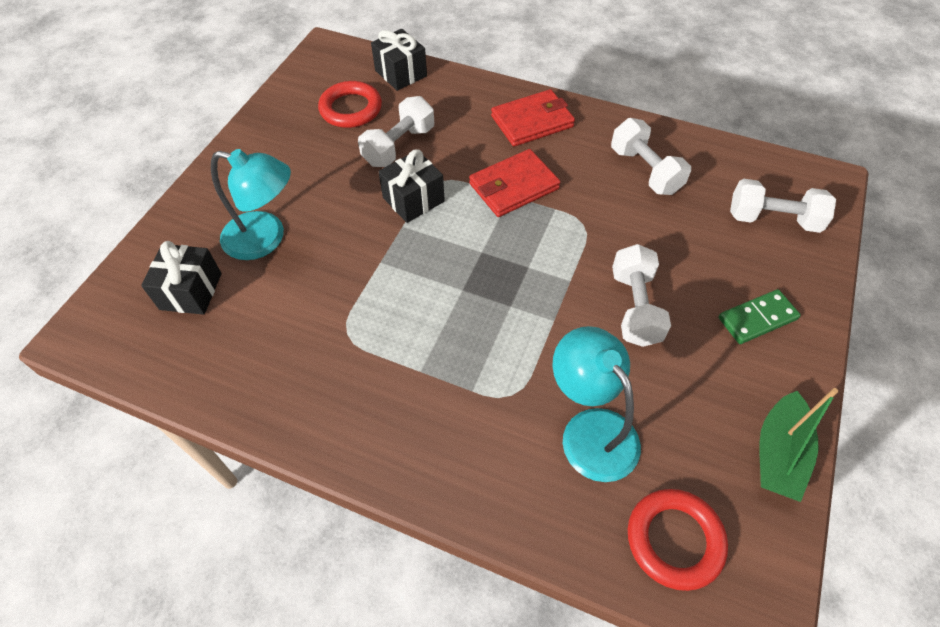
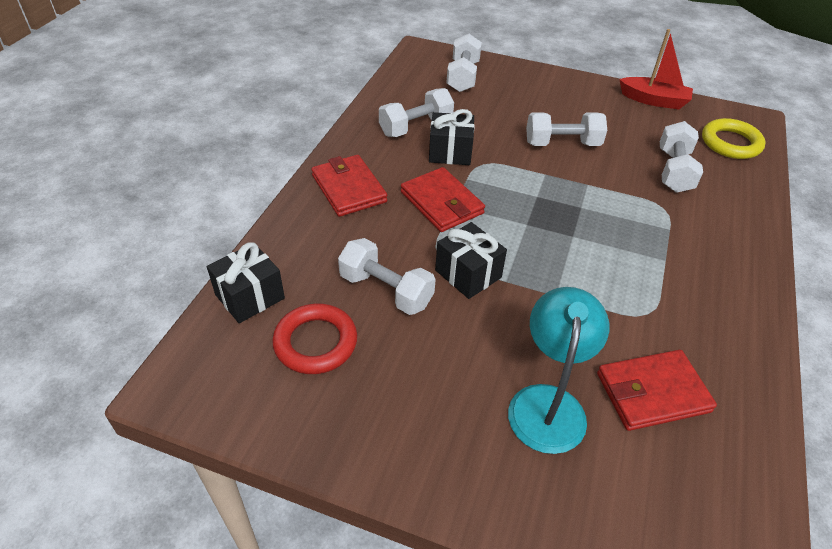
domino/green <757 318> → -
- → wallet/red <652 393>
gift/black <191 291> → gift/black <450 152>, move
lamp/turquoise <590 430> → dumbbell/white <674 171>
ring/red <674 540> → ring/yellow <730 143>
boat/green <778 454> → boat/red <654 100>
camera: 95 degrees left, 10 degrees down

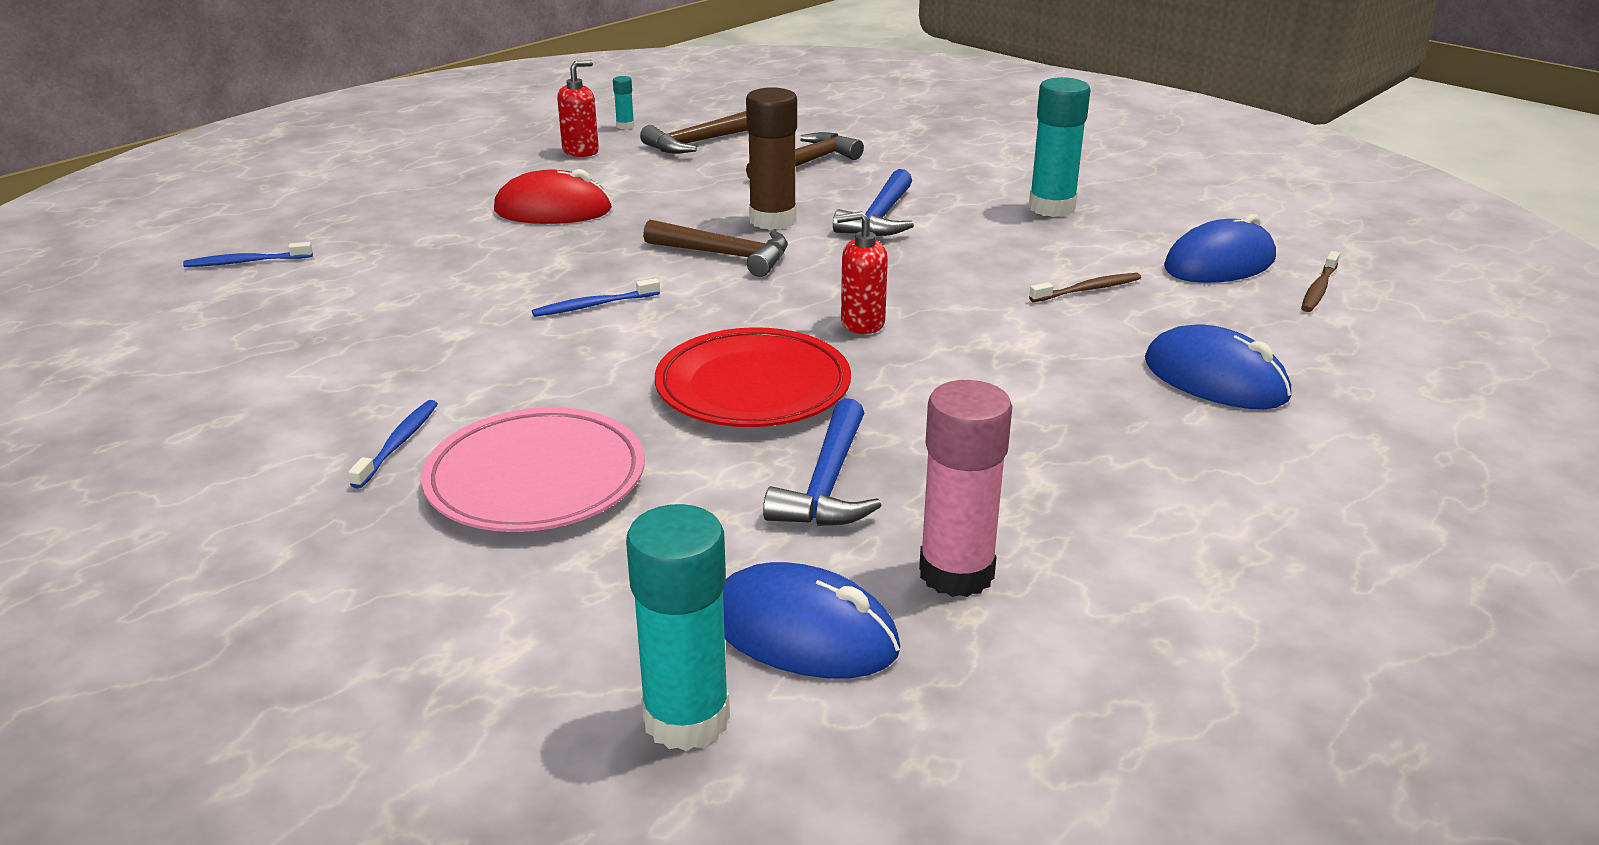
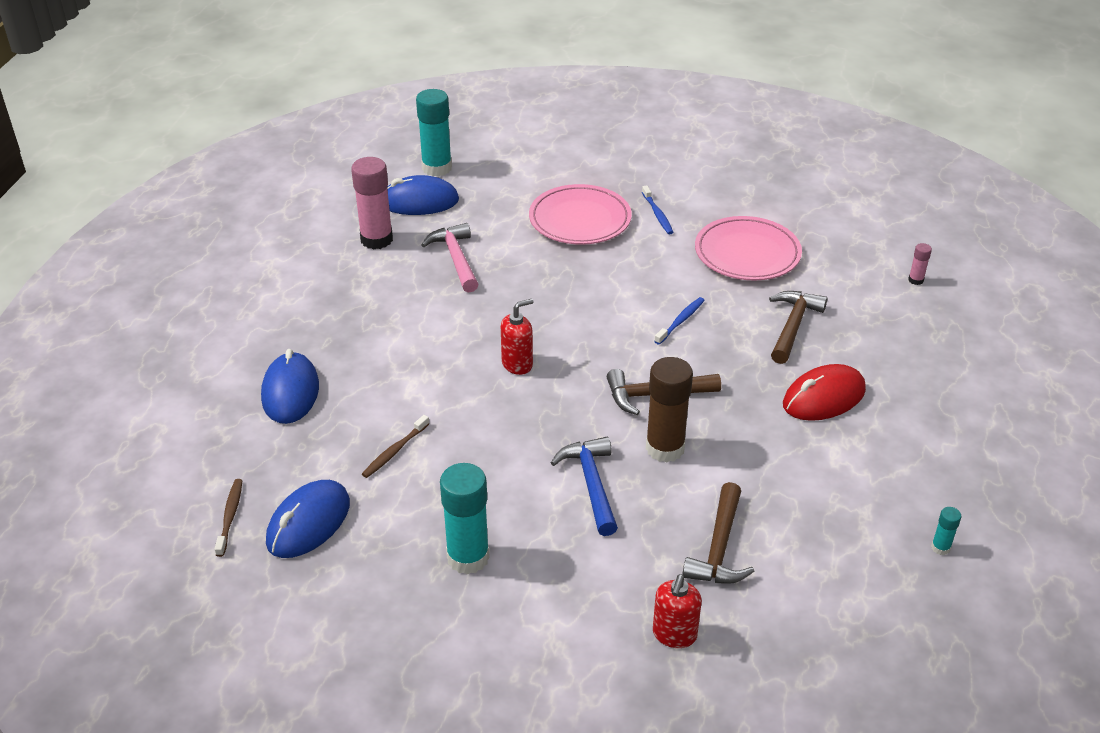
plate/red <753 387> → -
- → plate/pink <747 254>
soap dispenser/red <581 151> → soap dispenser/red <674 634>, move
hammer/brown <698 142> → hammer/brown <793 326>, move
toothbrush/blue <246 262> → glue stick/pink <915 280>
hammer/blue <827 484> → hammer/pink <456 259>
mouse/blue <1215 379> → mouse/blue <290 392>, 75 degrees clockwise
camera: 150 degrees right, 10 degrees up

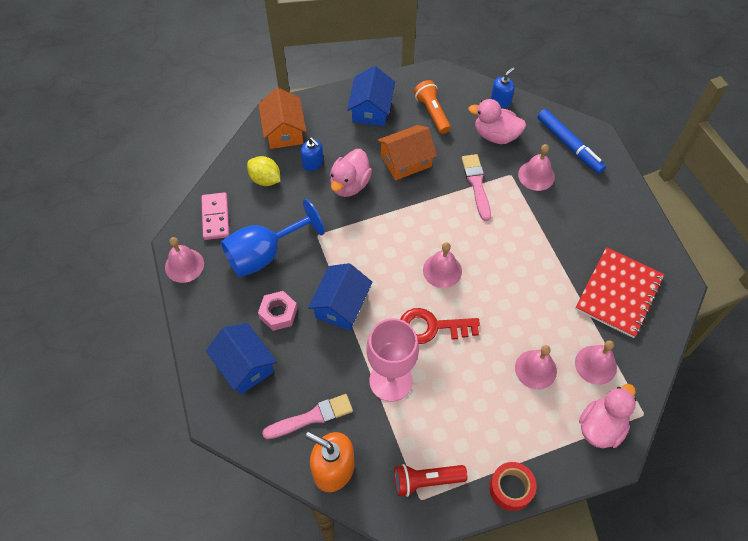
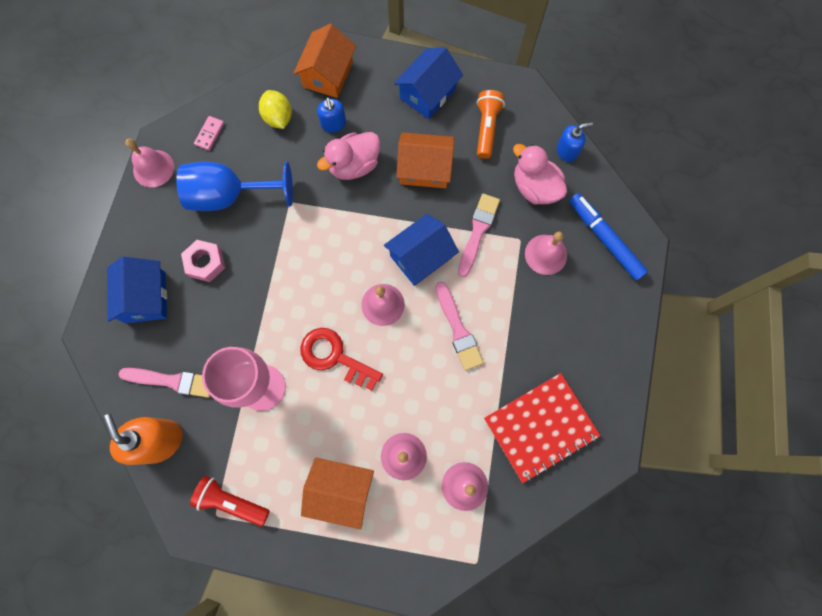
tape/red <511 488> → -
duck/pink <601 426> → -
- → house/orange <341 490>
- → brush/pink <458 329>
house/blue <341 305> → house/blue <420 257>, move
marker/blue <569 145> → marker/blue <604 239>, 150 degrees clockwise
domino/pink <216 217> → domino/pink <210 134>, x0.62
camera: 30 degrees right, 15 degrees up

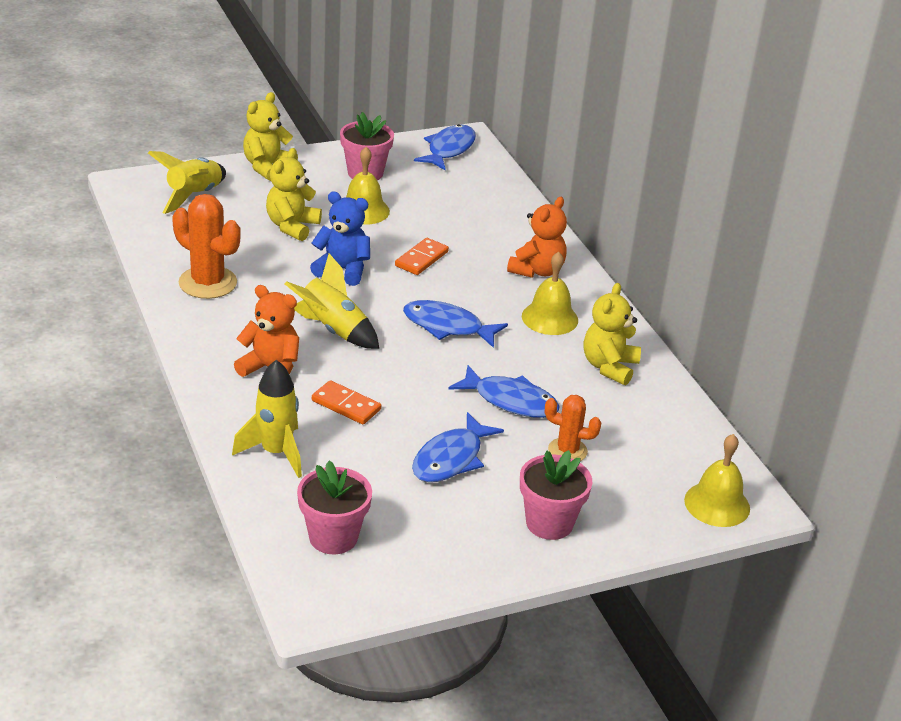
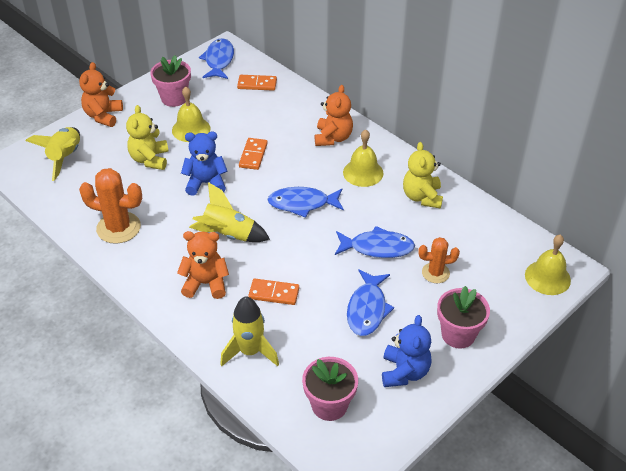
- → domino/orange <257 84>
- → teddy bear/blue <404 372>
teddy bear/yellow <267 167> → teddy bear/orange <103 116>
camera: 20 degrees left, 10 degrees up

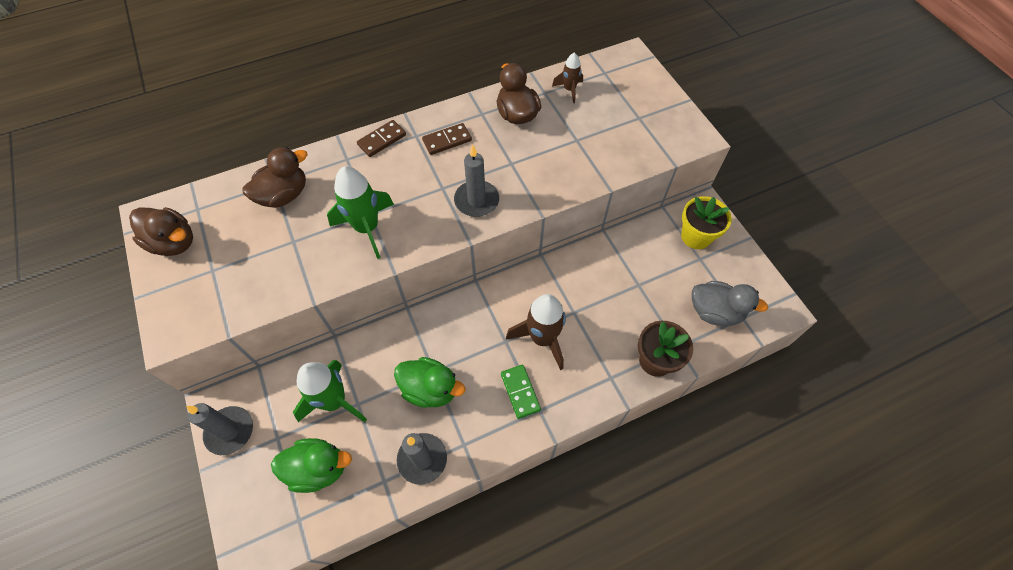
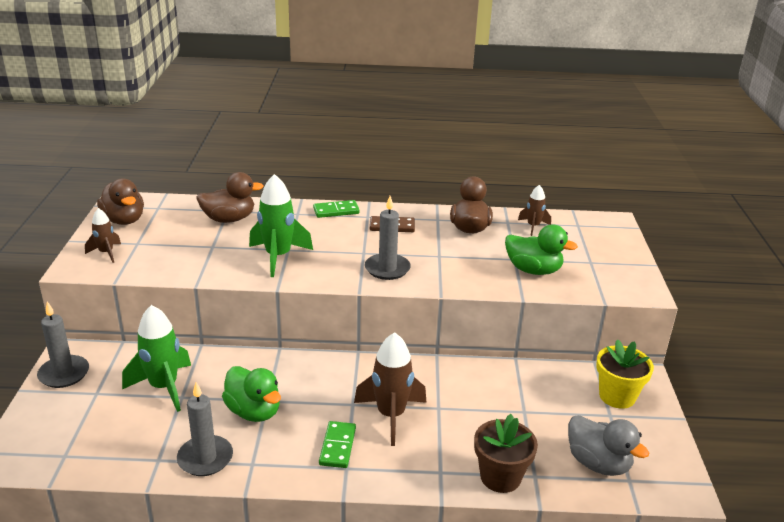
- → rocket/brown <106 253>
duck/green <318 469> → duck/green <533 270>, move
domino/brown <382 140> → domino/green <336 211>
camera: 25 degrees right, 30 degrees down

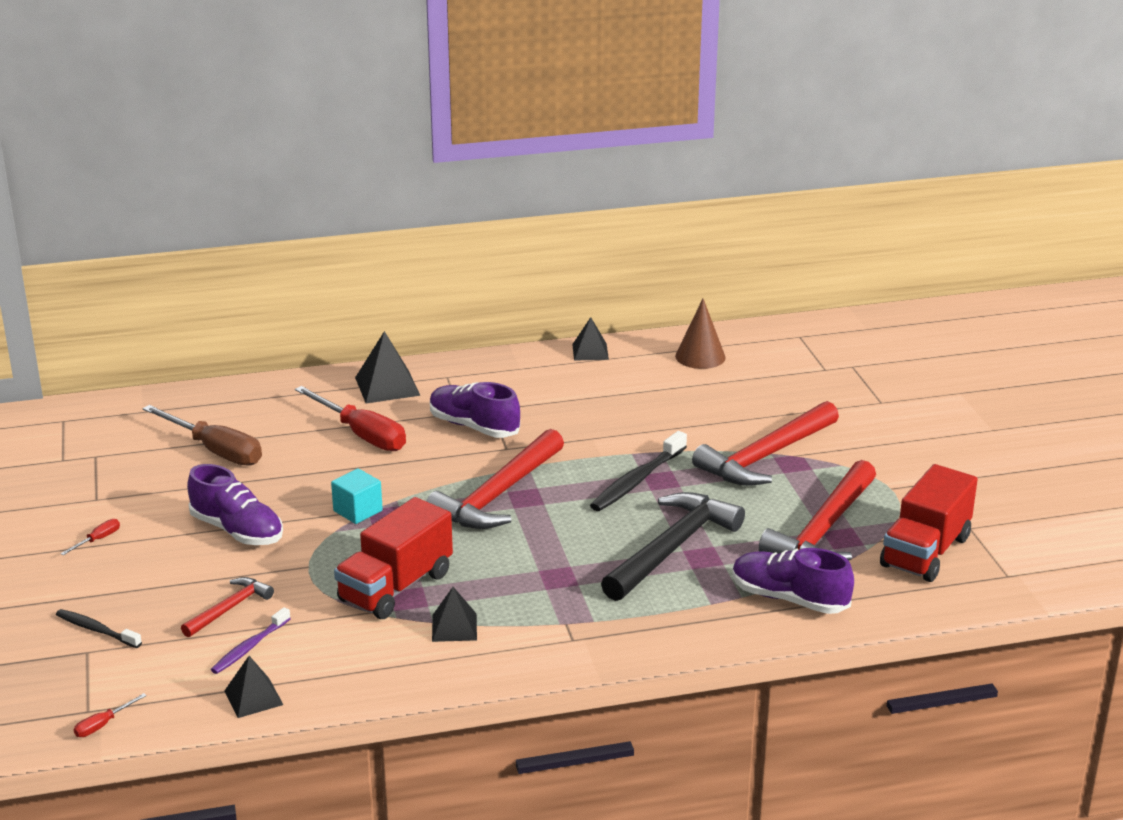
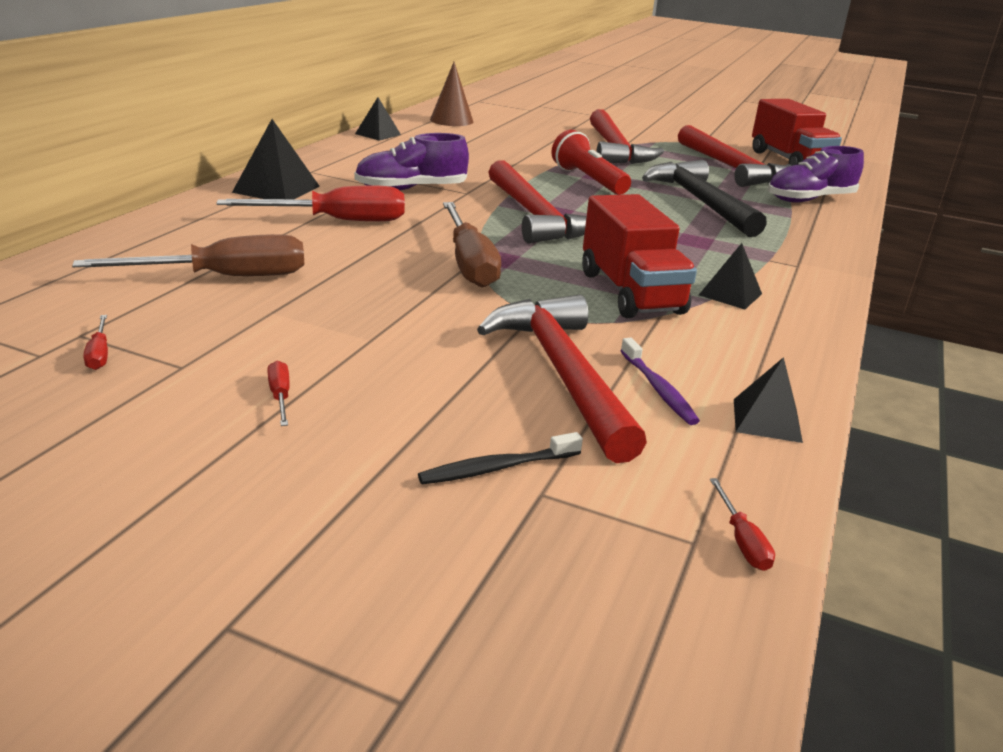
shoe/purple <237 531> → -
- → screwdriver/red <99 354>
cube/turquoise <358 511> → screwdriver/brown <469 263>
toothbrush/black <637 480> → flashlight/red <588 180>
hammer/red <230 608> → hammer/red <562 373>, x1.95
camera: 55 degrees left, 0 degrees up

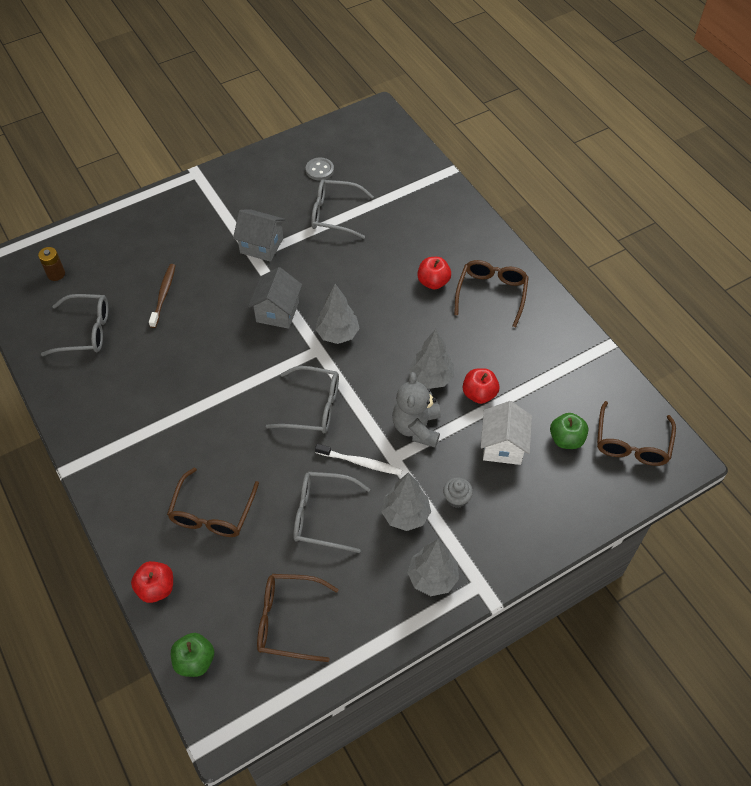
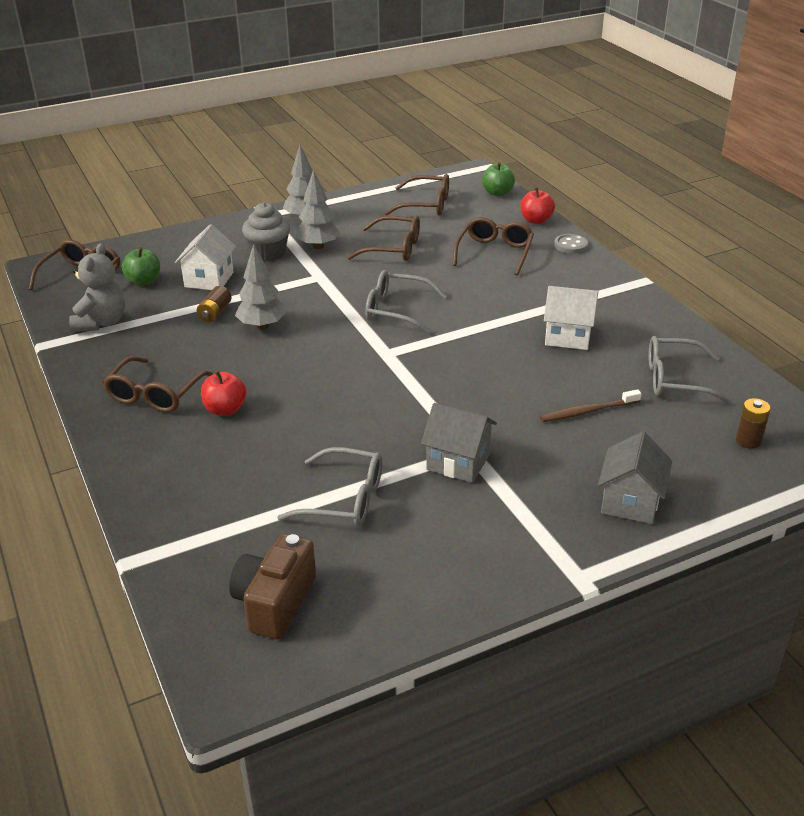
tree/grey <337 334> → -
toothbrush/white <361 463> → -
- → camera/brown <275 602>
- → house/white <568 336>
house/grey <277 312> → house/grey <630 502>, move
button/grey <319 170> → button/grey <570 245>, move
teddy bear/grey <416 428> → teddy bear/grey <101 322>, move
apple/red <479 394> → battery/brown <215 313>
glasses/grey <322 515> → glasses/brown <393 248>
toothbrush/brown <163 295> → toothbrush/brown <587 411>, 60 degrees clockwise
cupcake/grey <456 498> → cupcake/grey <268 253>, x1.73
camera: 175 degrees left, 20 degrees down

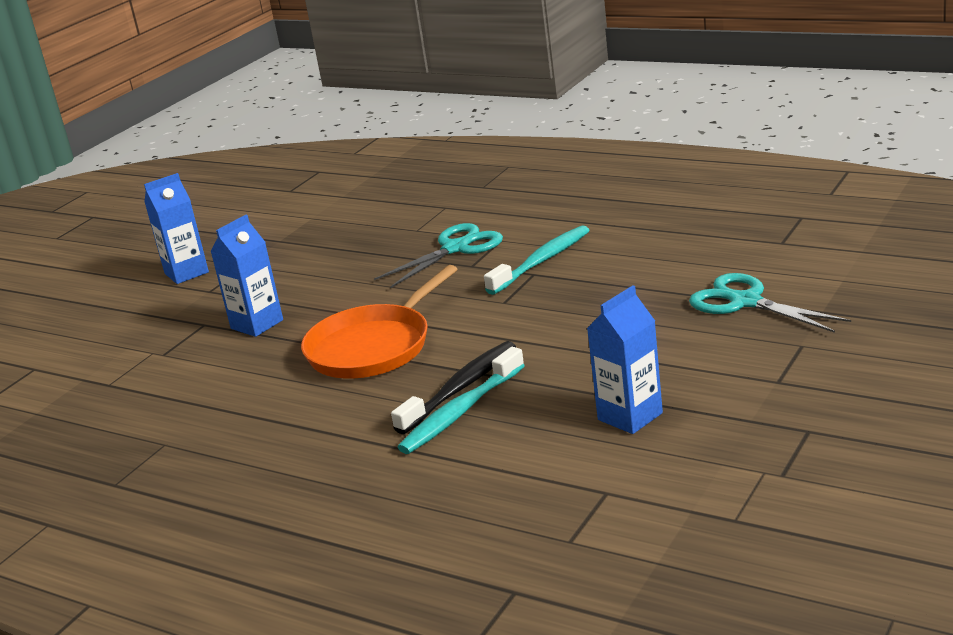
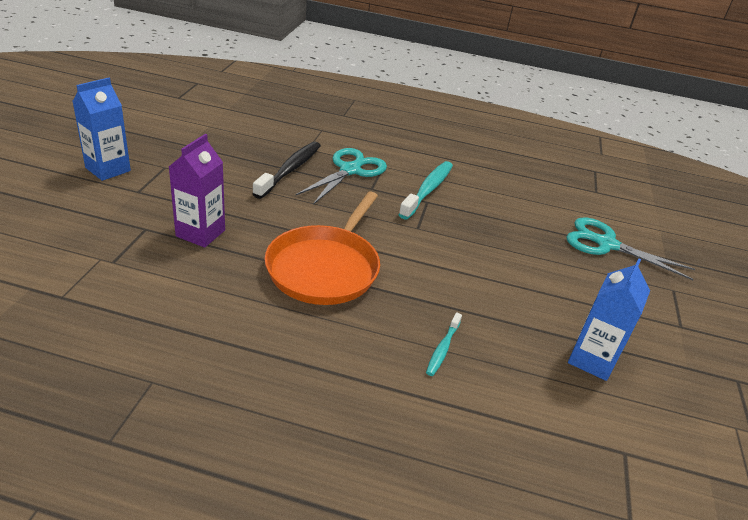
toothbrush/black <461 388> → toothbrush/black <290 170>, move
carton/blue <257 324> → carton/purple <200 233>
toothbrush/turquoise <461 412> → toothbrush/turquoise <442 349>, x0.53
camera: 25 degrees left, 10 degrees up

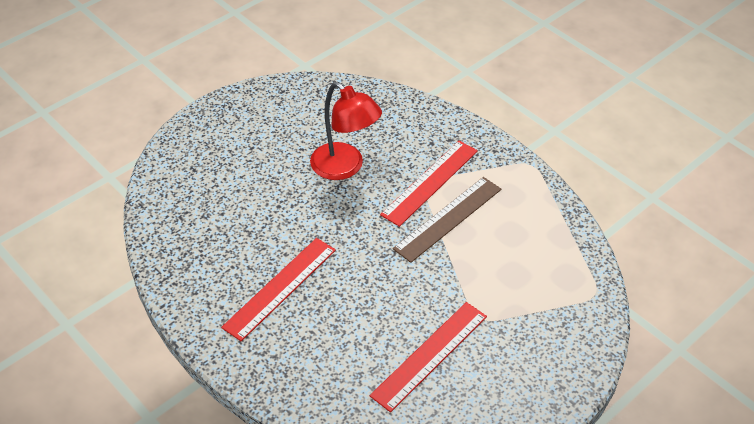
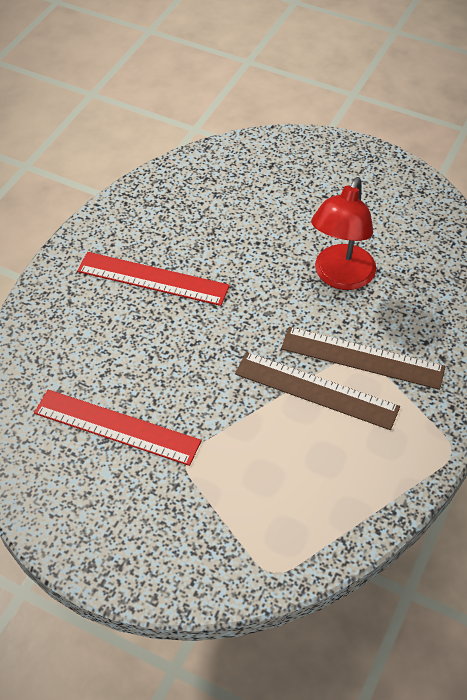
ruler/red <430 182> → ruler/brown <362 358>
camera: 70 degrees right, 5 degrees up

